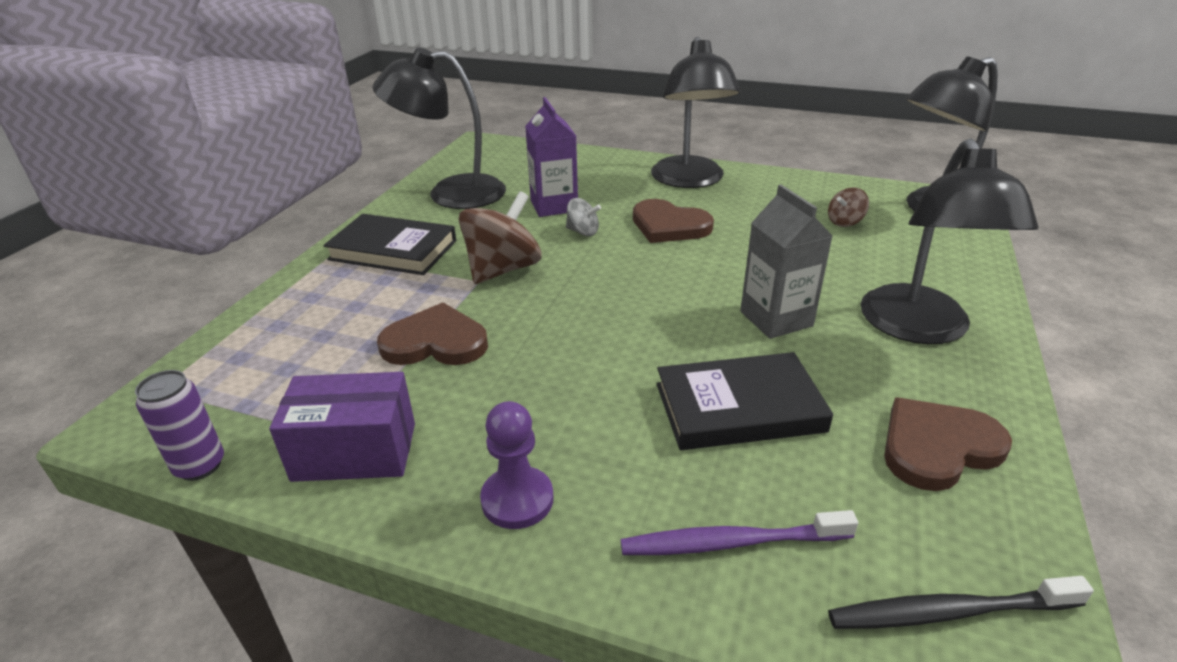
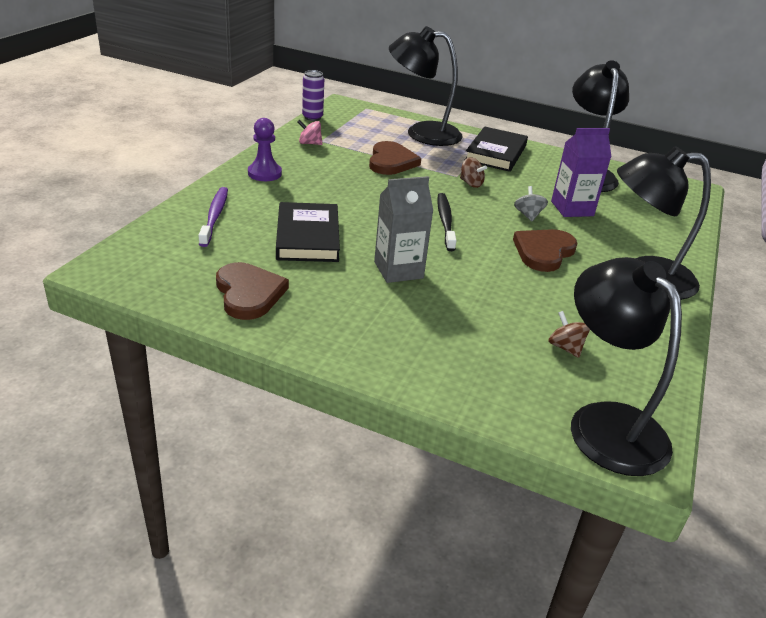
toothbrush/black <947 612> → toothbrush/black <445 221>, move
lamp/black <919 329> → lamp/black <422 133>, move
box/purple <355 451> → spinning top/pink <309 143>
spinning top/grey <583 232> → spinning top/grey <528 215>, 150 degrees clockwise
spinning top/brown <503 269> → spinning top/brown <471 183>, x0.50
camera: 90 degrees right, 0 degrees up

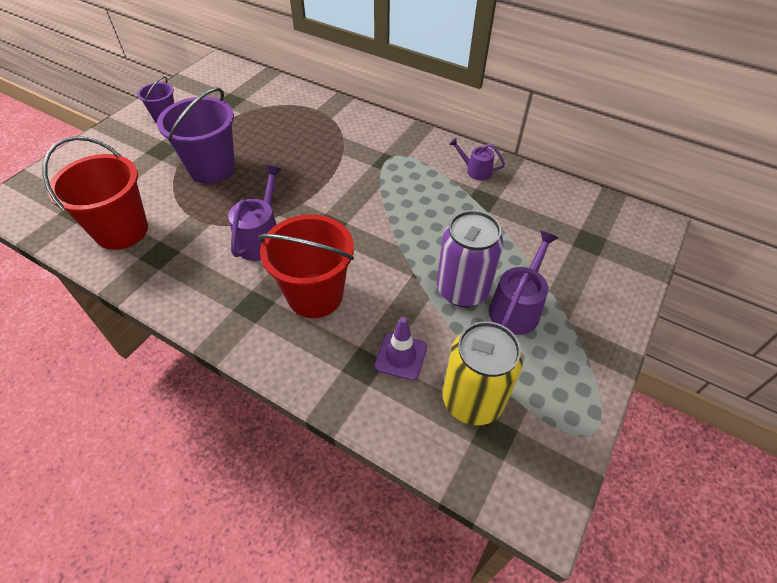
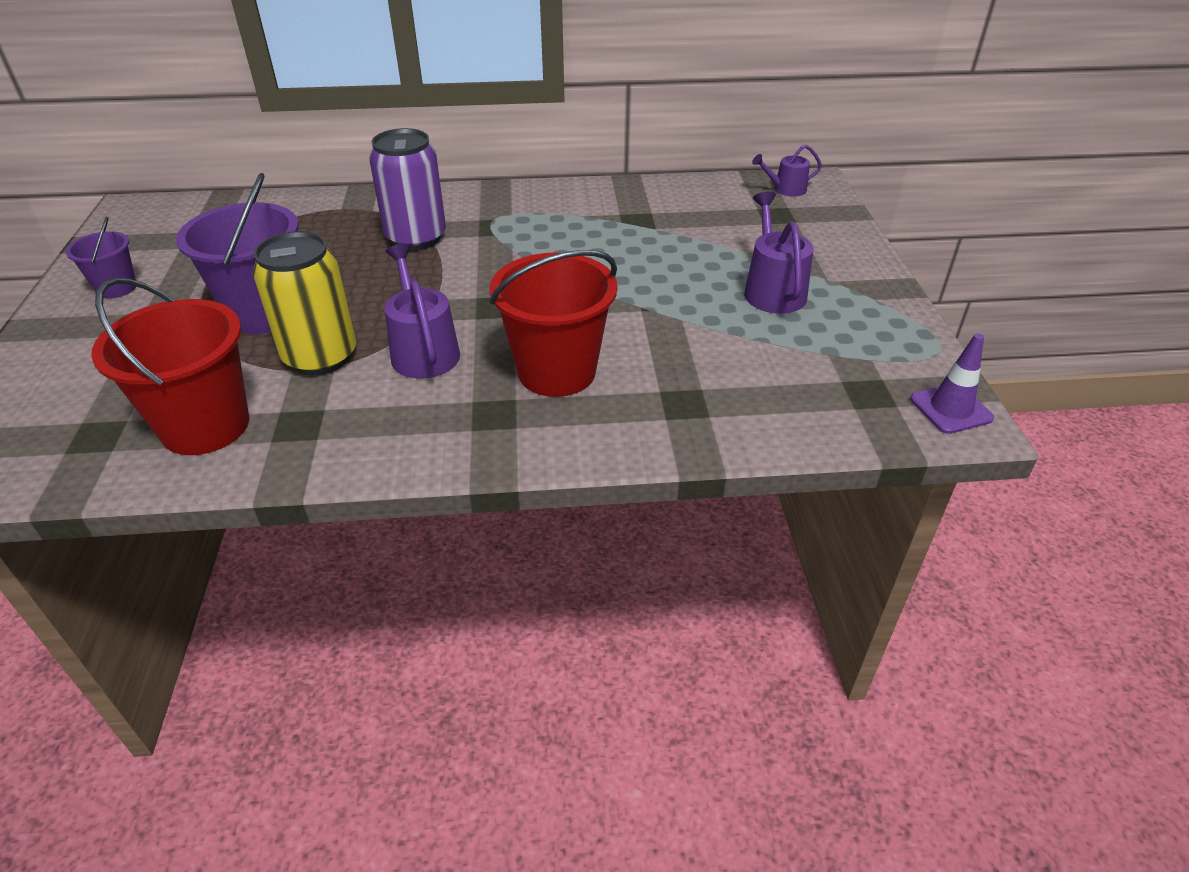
traffic cone/purple <401 356> → traffic cone/purple <950 409>, move
can/purple <462 290> → can/purple <416 238>, move
can/yellow <472 400> → can/yellow <320 357>, move
watering can/purple <475 171> → watering can/purple <786 189>, move
camera: 35 degrees left, 10 degrees down

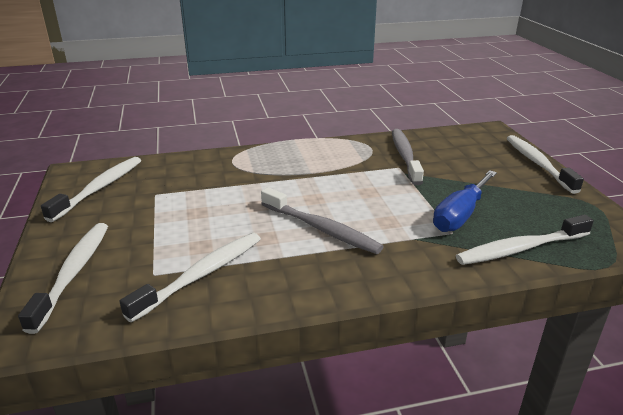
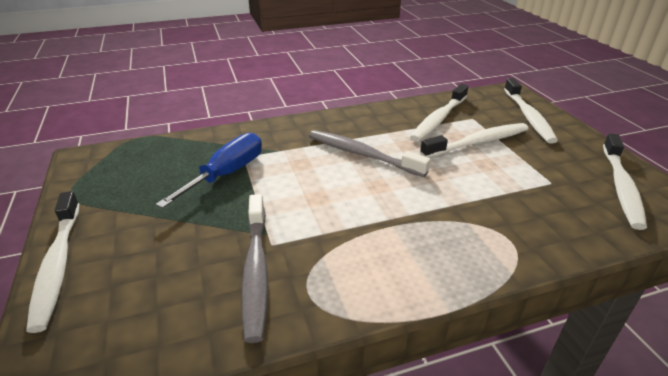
toothbrush/white <520 248> → toothbrush/white <478 142>, move
camera: 175 degrees right, 5 degrees up

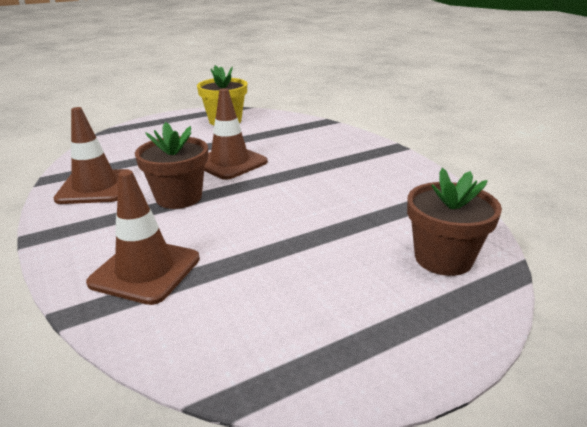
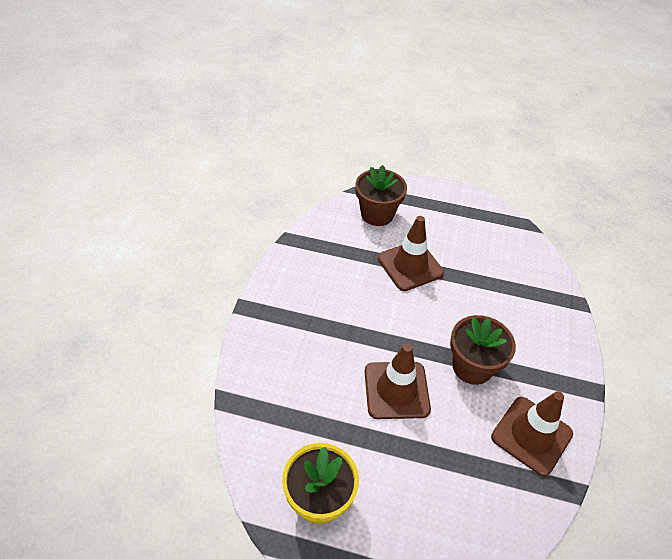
traffic cone/brown <145 271> → traffic cone/brown <410 266>, move
camera: 140 degrees left, 20 degrees up

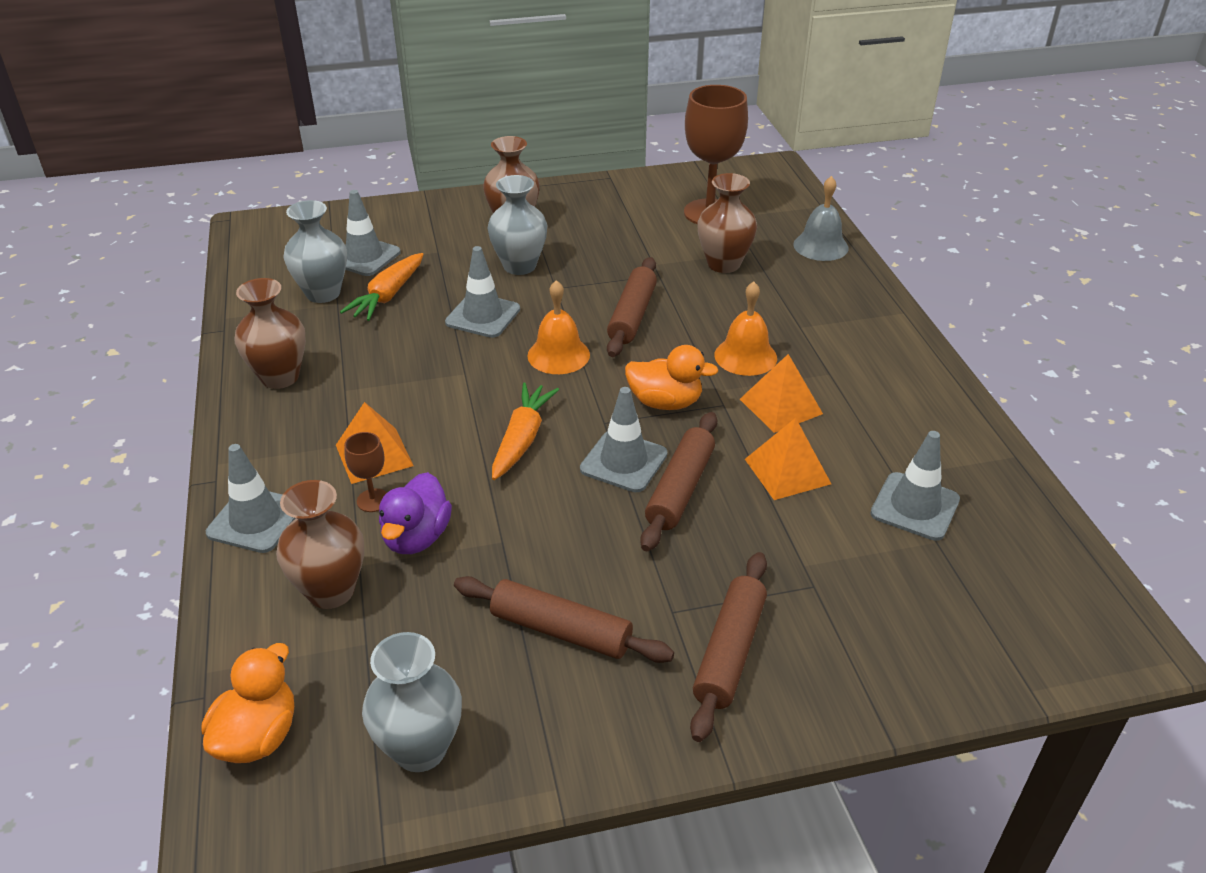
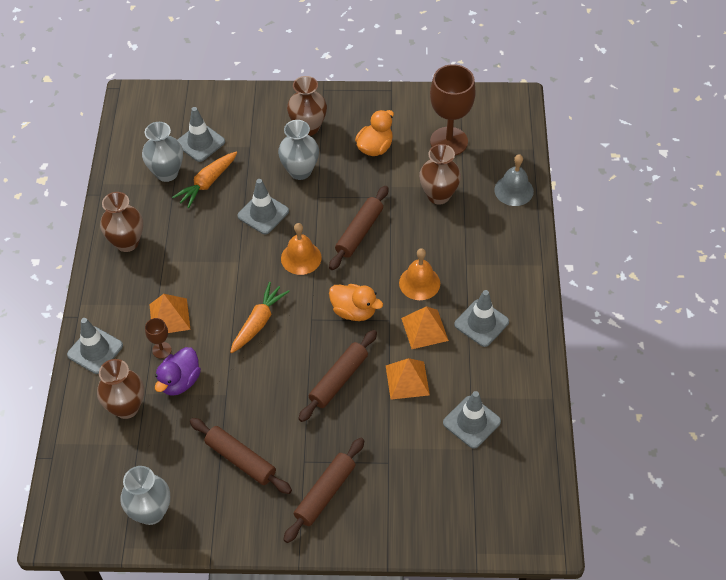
duck/orange <258 736> → duck/orange <375 147>, move
traffic cone/grey <623 462> → traffic cone/grey <481 323>, move
camera: 15 degrees right, 15 degrees up

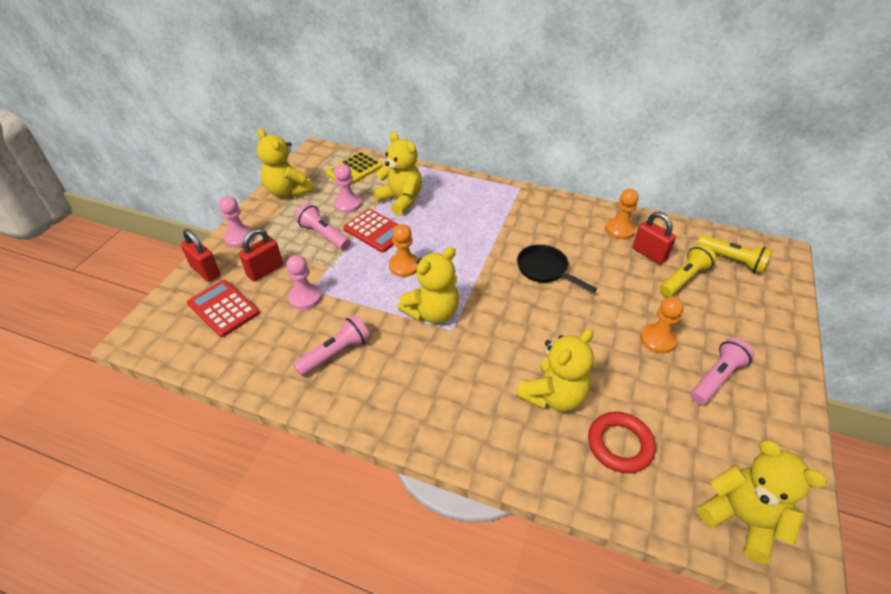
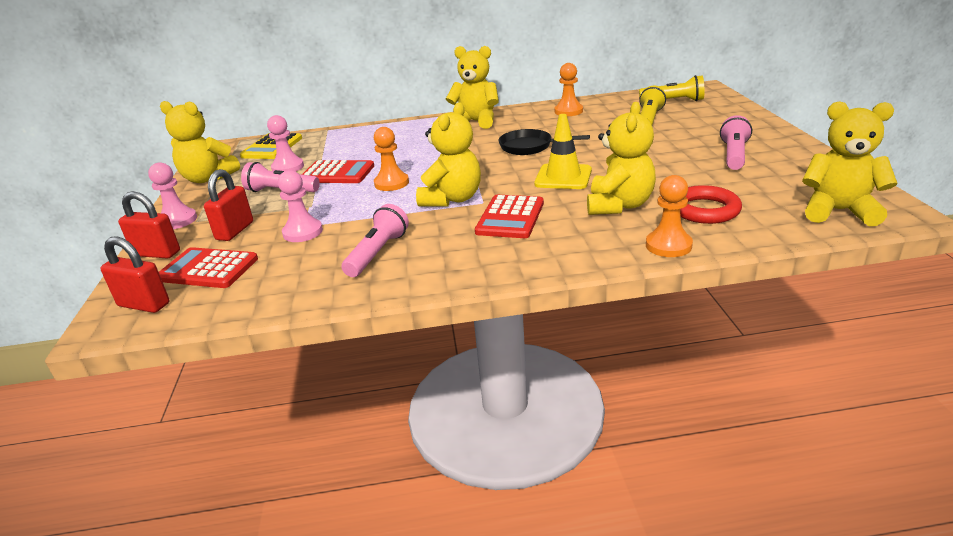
- → calculator/red <510 217>
- → traffic cone/yellow <563 177>
teddy bear/yellow <401 200> → teddy bear/yellow <476 122>, move
padlock/red <649 254> → padlock/red <144 305>, move
pawn/orange <657 339> → pawn/orange <668 245>, move
camera: 25 degrees left, 15 degrees down

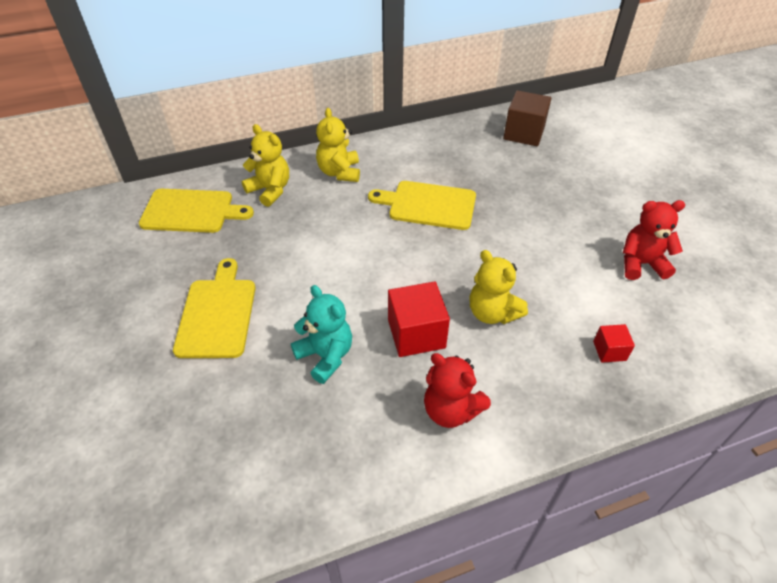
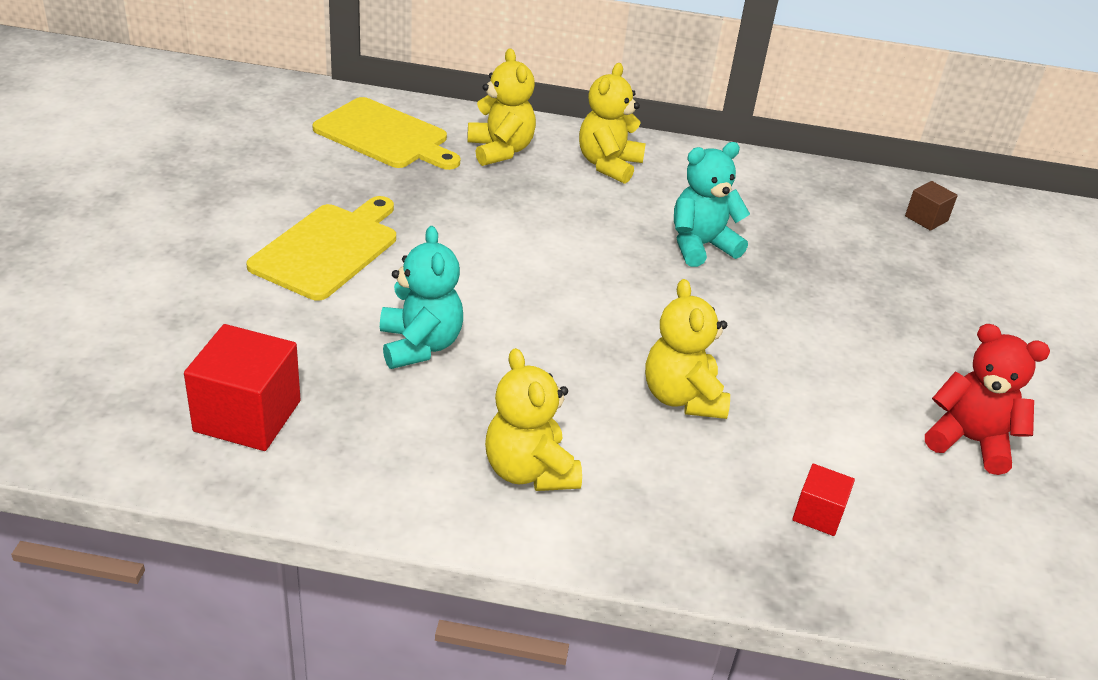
cube/red <416 334> → cube/red <247 416>, move
cutting board/yellow <428 205> → teddy bear/turquoise <701 246>
teddy bear/red <451 410> → teddy bear/yellow <529 471>
cube/brown <524 133> → cube/brown <926 218>, x0.53
camera: 25 degrees right, 10 degrees down

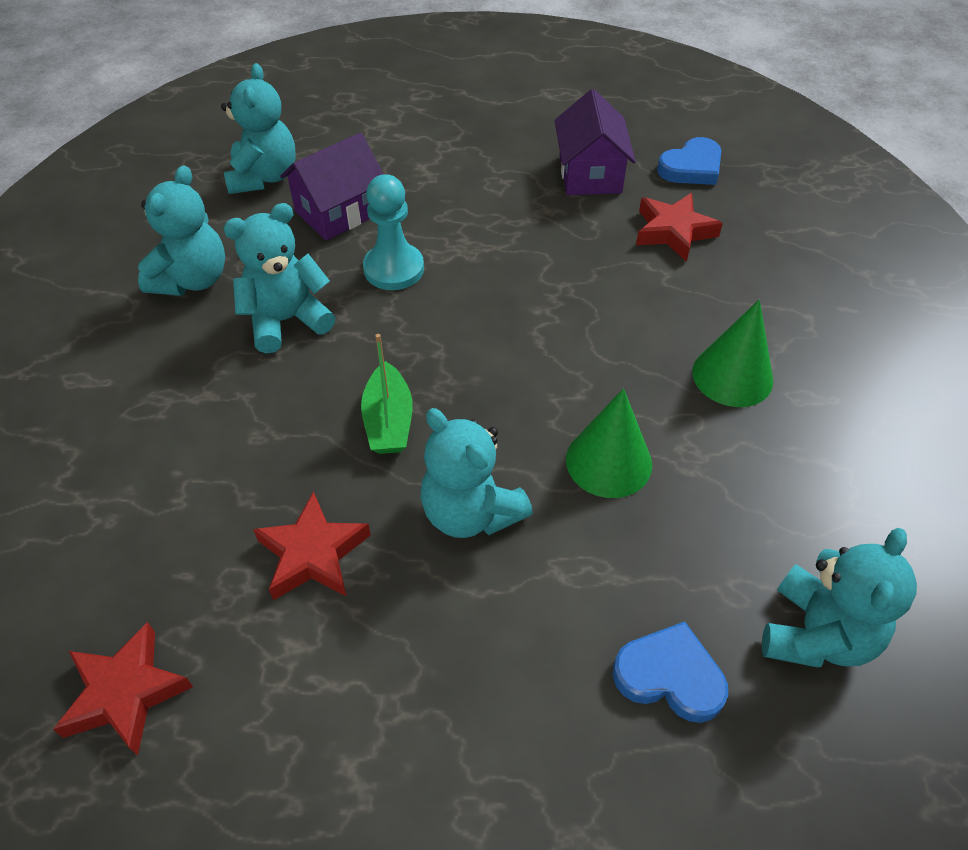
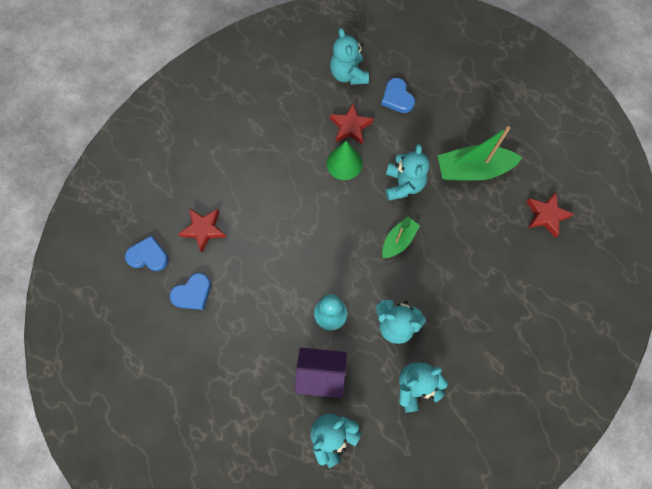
cone/green <732 376> → -
- → boat/green <472 170>
star/red <313 554> → star/red <350 127>, move
house/purple <590 174> → heart/blue <193 293>
teddy bear/turquoise <816 634> → teddy bear/turquoise <348 74>, 90 degrees counterclockwise
camera: 135 degrees left, 20 degrees up

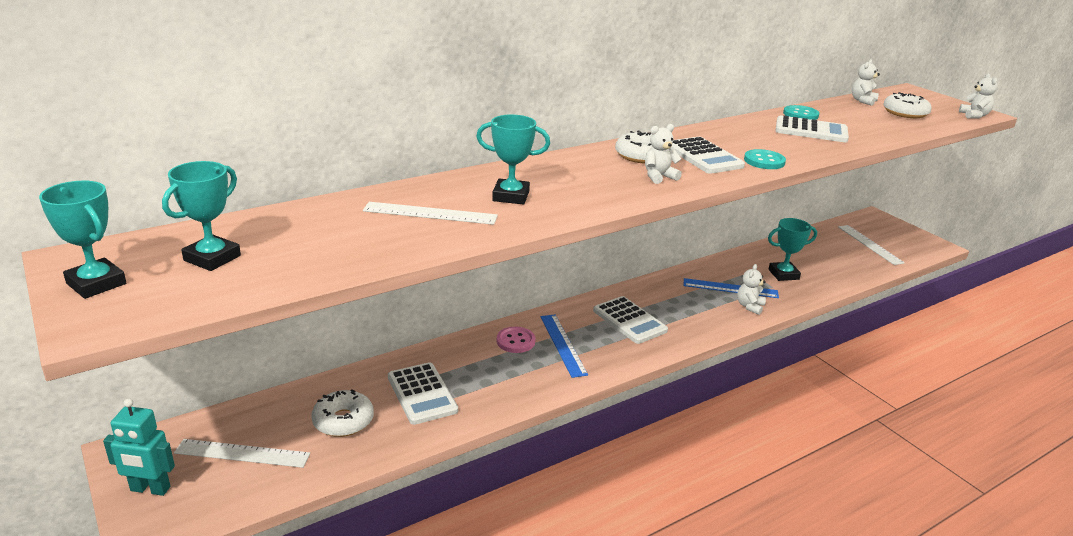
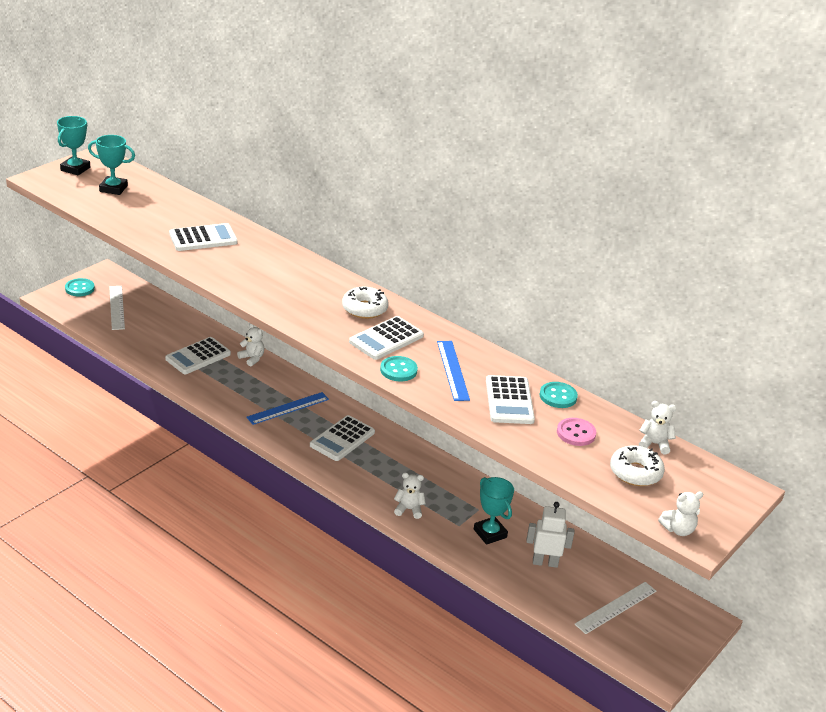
donut/white <343 421> → -
trophy/turquoise <511 196> → -
- → robot/white <545 562>
button/pink <515 341> → button/pink <576 433>, move
teddy bear/white <659 177> → teddy bear/white <252 358>, move
ruler/blue <730 288> → ruler/blue <452 370>, move
robot/turquoise <150 489> → button/turquoise <79 288>
ruler/white <430 213> → calculator/white <203 238>
camera: 70 degrees right, 5 degrees up

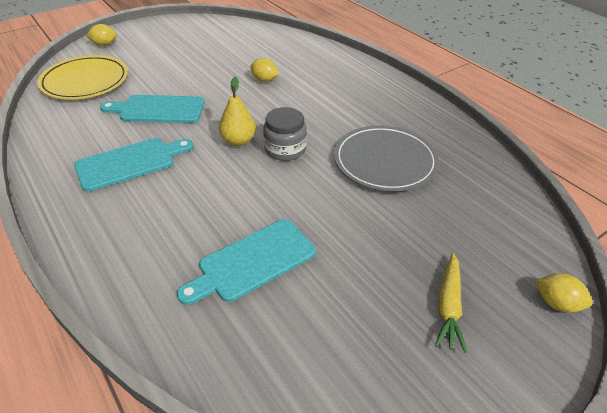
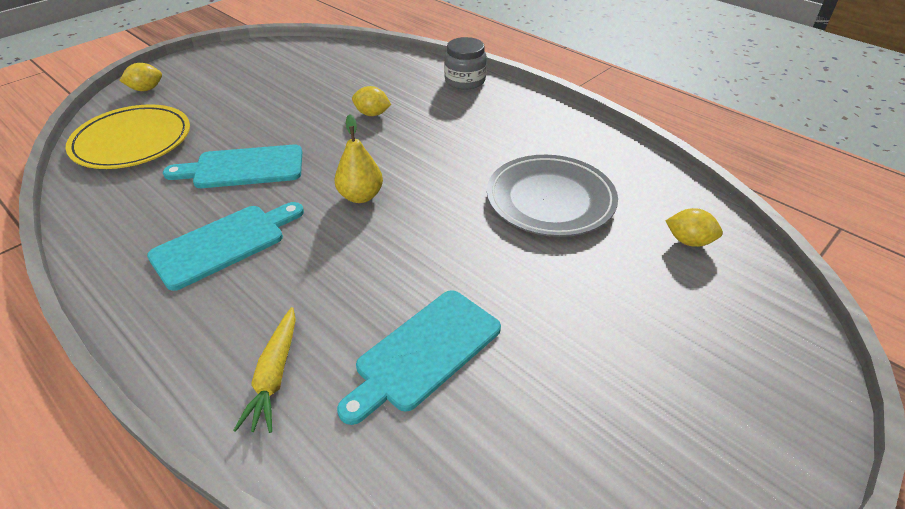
jar/grey <285 149> → jar/grey <465 81>, move
carrot/yellow <448 306> → carrot/yellow <274 376>, move
lemon/yellow <556 303> → lemon/yellow <689 241>, move
camera: 10 degrees left, 0 degrees up

